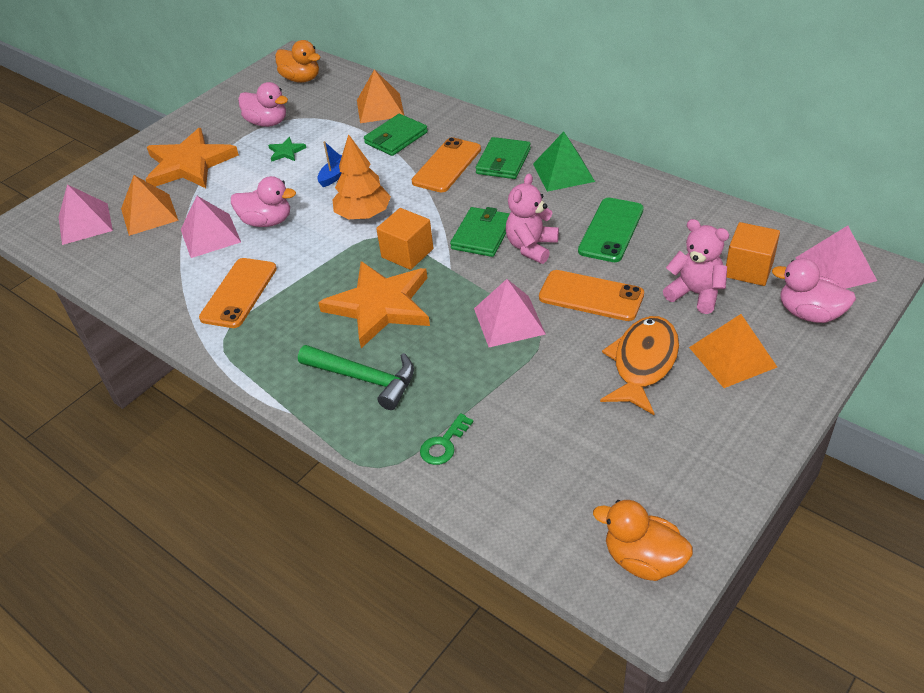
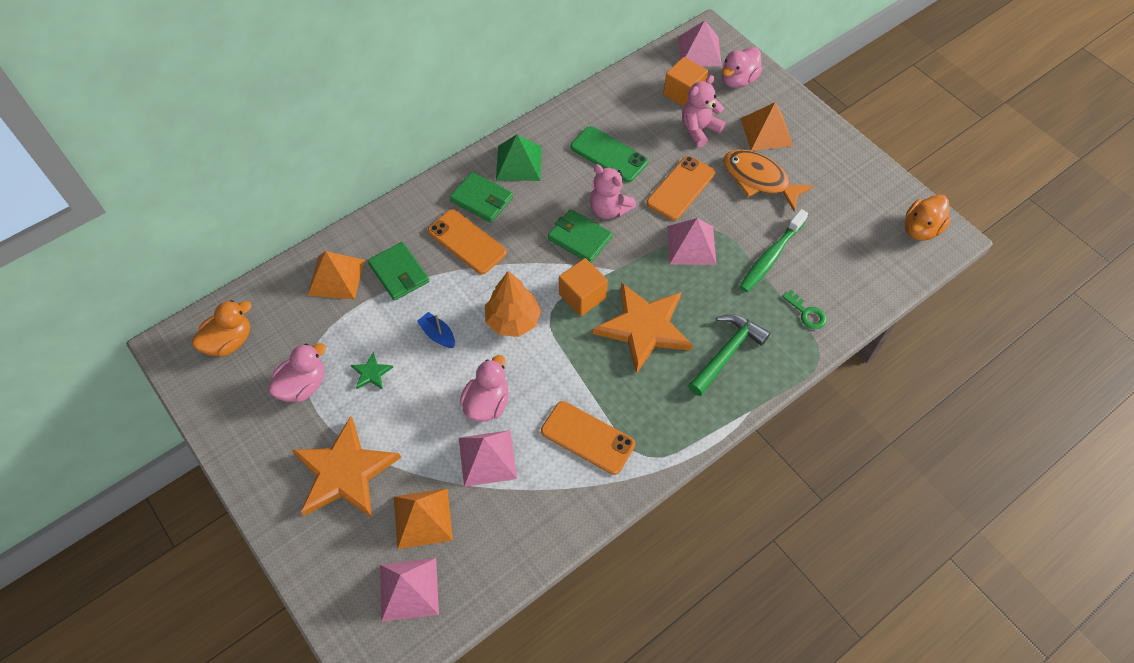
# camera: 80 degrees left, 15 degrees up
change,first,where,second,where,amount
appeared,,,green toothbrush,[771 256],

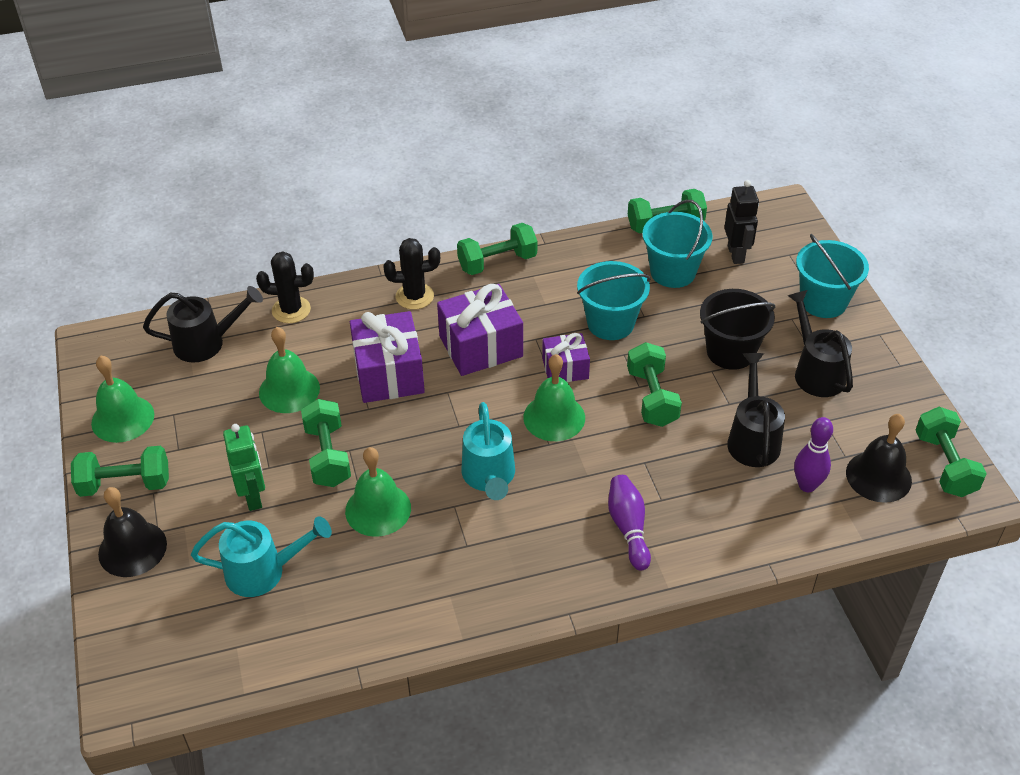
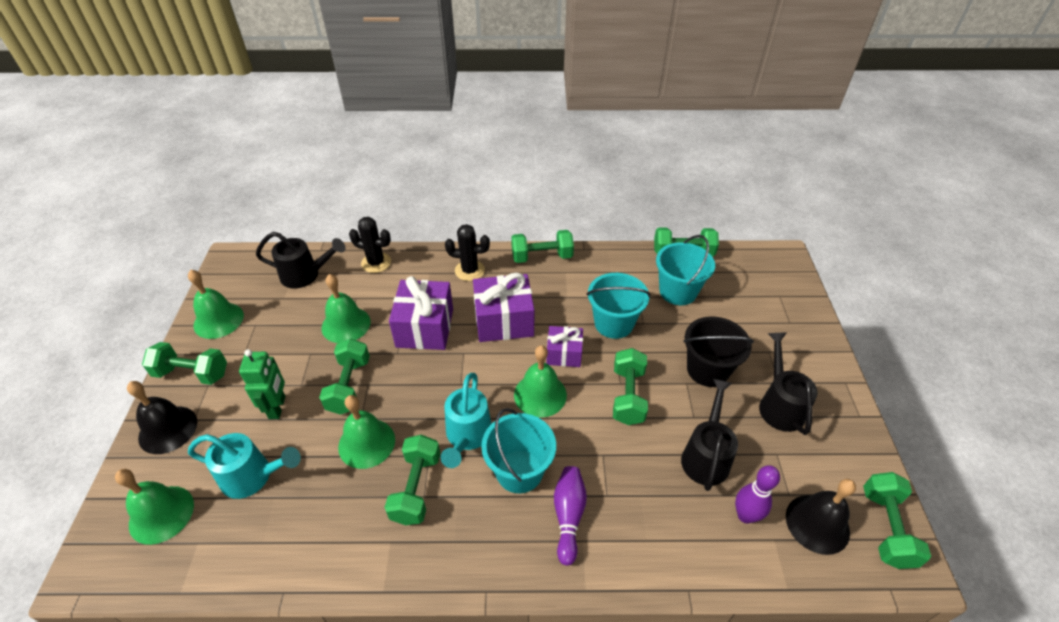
# camera: 15 degrees right, 0 degrees up
change,first,where,second,where,amount
missing,black robot,[736 254],,,
relocated,turquoise bucket,[823 301],,[519 471],
appeared,,,green bell,[161 514],
appeared,,,green dumbbell,[416 488],

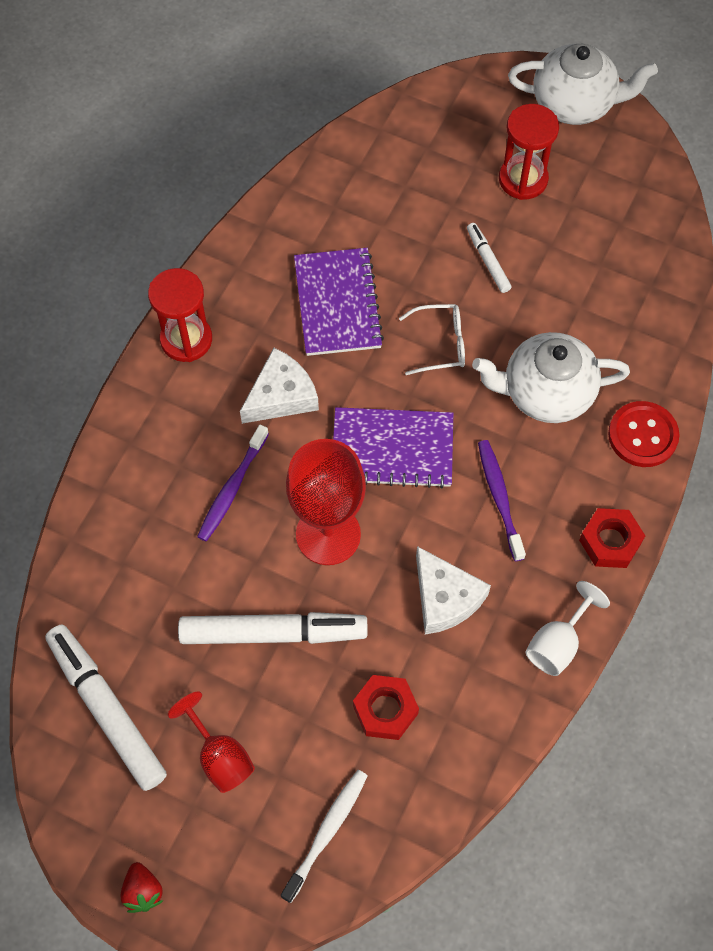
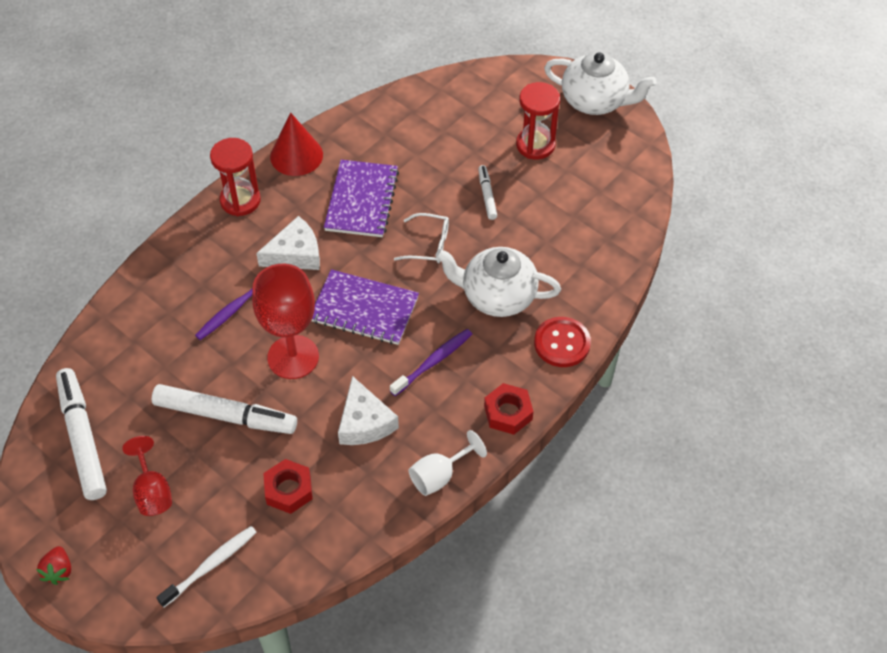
# camera: 15 degrees right, 10 degrees down
change,first,where,second,where,amount
spun,purple toothbrush,[499 498],,[433 362],45 degrees clockwise
appeared,,,red cone,[296 155],

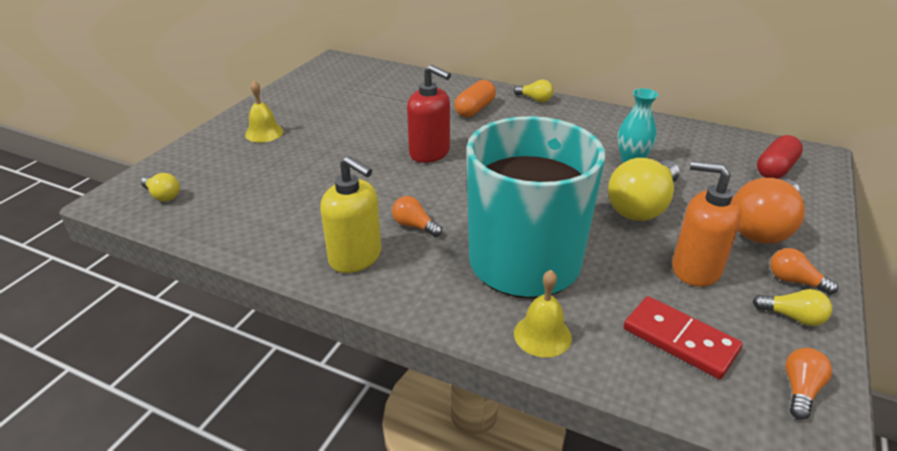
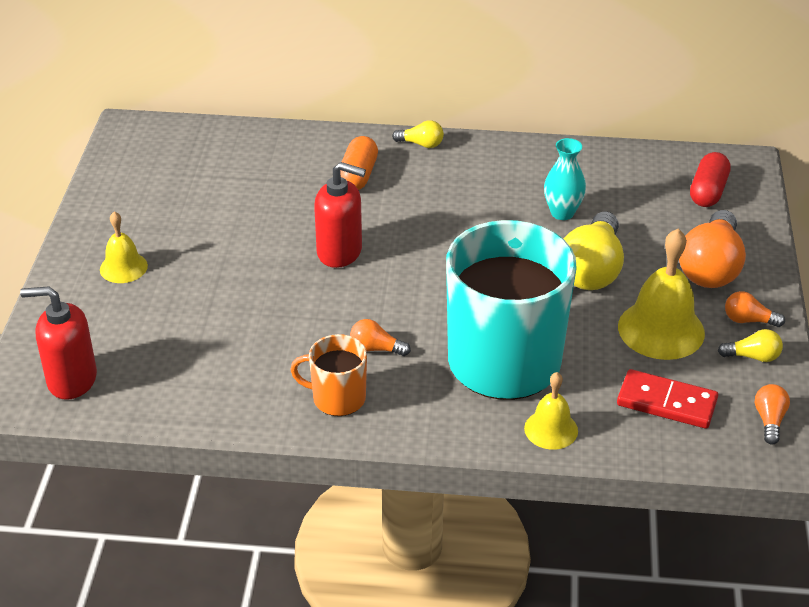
# camera: 20 degrees left, 5 degrees up
change,first,where,second,where,amount
exchanged,yellow light bulb,[163 195],red soap dispenser,[71 380],
exchanged,yellow soap dispenser,[355 257],orange mug,[337 398],
exchanged,orange soap dispenser,[695 269],yellow bell,[661 329],

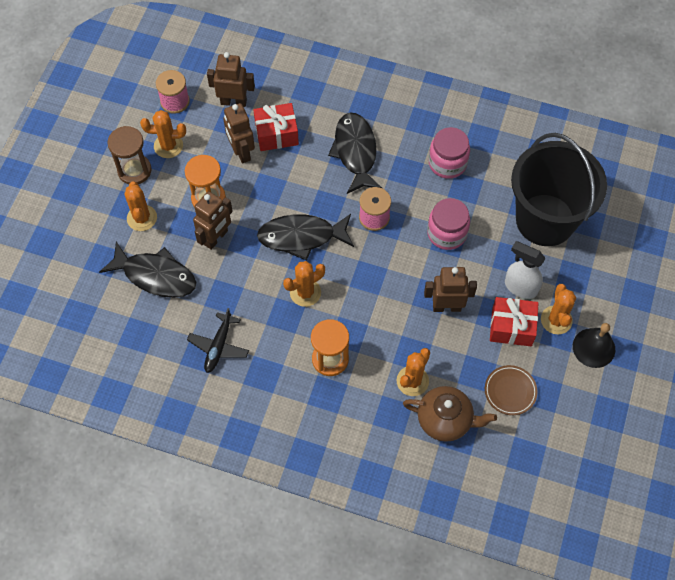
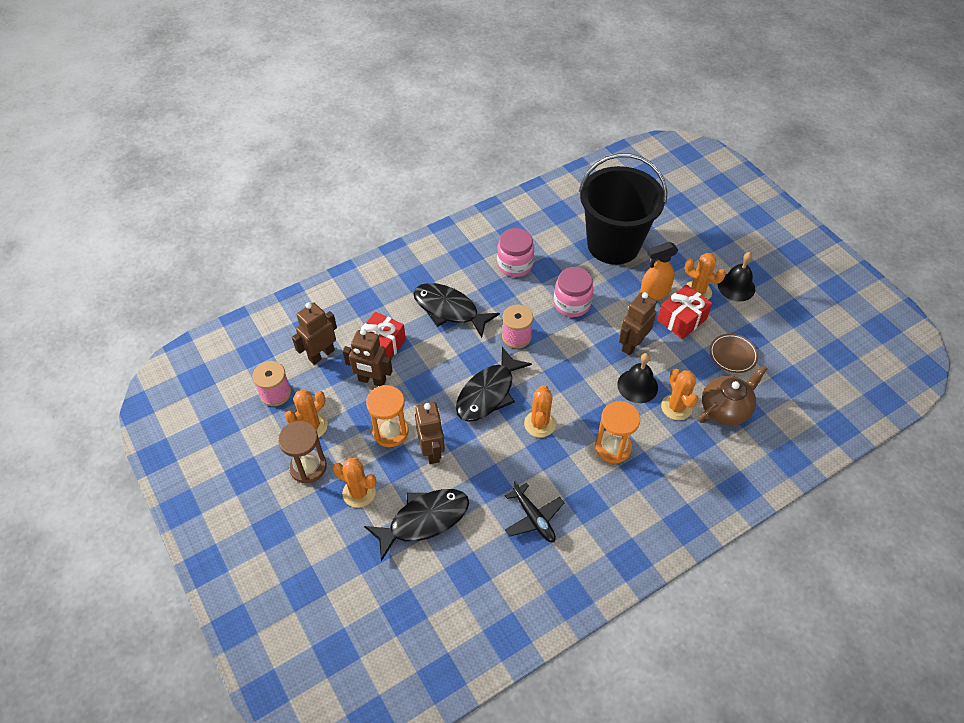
# camera: 50 degrees left, 10 degrees down
change,first,where,second,where,amount
colour,white spray bottle,[520 287],orange spray bottle,[654 293],
appeared,,,black bell,[637 386],

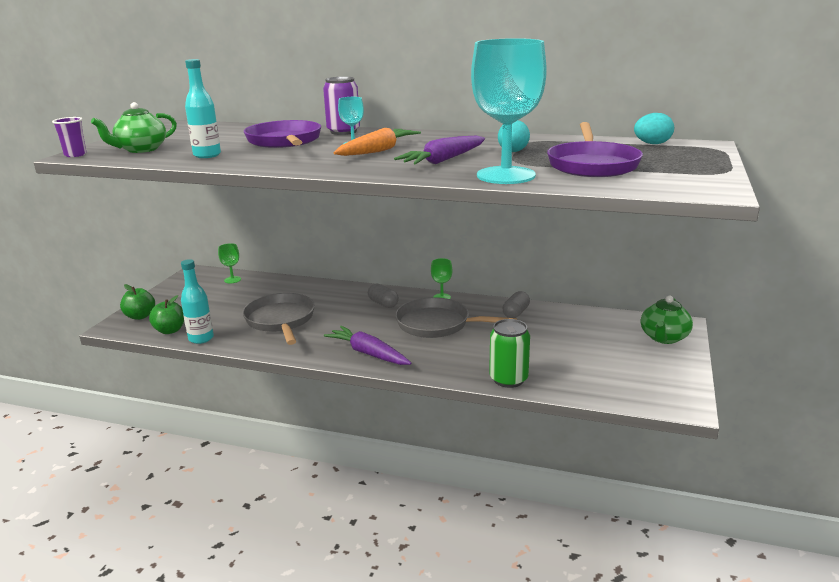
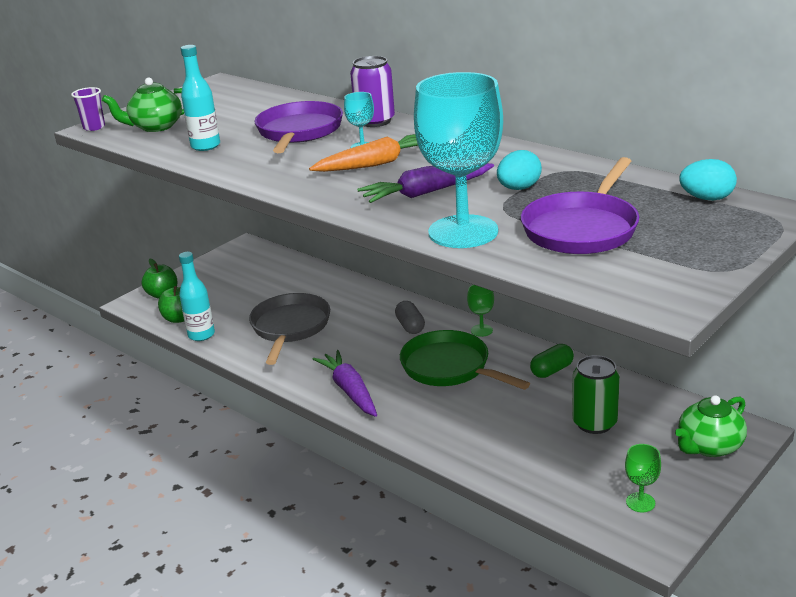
# camera: 25 degrees right, 5 degrees up
change,first,where,second,where,amount
relocated,green goblet,[232 280],,[640 502],
colour,grey pan,[438 324],green pan,[450 368],
relocated,green can,[508 379],,[594 423],
colour,grey capsule,[516 313],green capsule,[552 370],

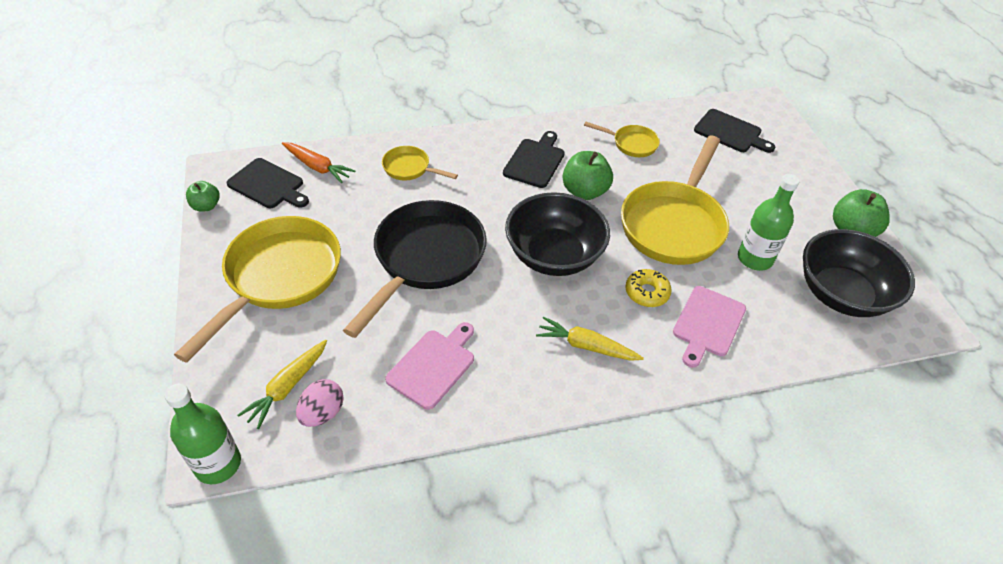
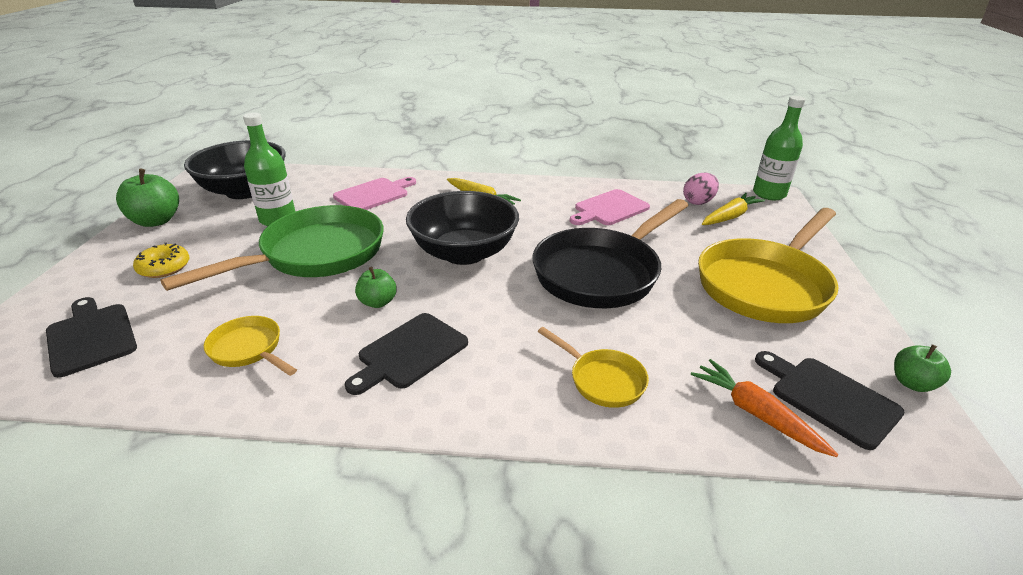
# camera: 160 degrees left, 15 degrees down
change,first,where,second,where,amount
size,green apple,[584 191],,[378 302],x0.61
colour,yellow pan,[674 224],green pan,[315 255],
relocated,yellow donut,[647 292],,[164 267],

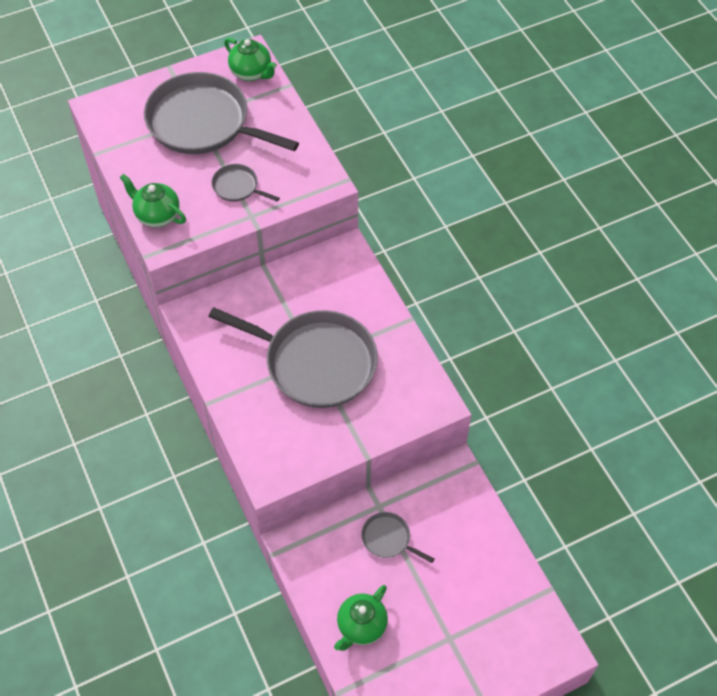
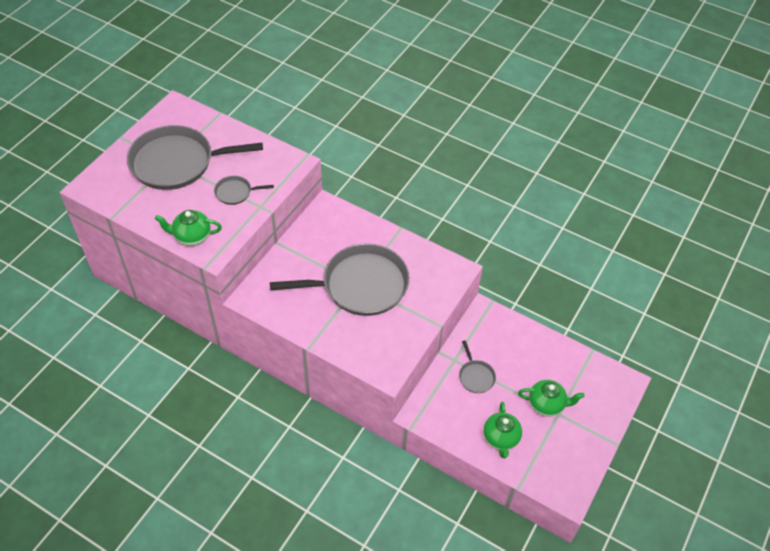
# camera: 35 degrees left, 5 degrees down
change,first,where,second,where,amount
relocated,green teapot,[251 73],,[546 404],
spun,grey pan,[388 539],,[476 376],105 degrees counterclockwise

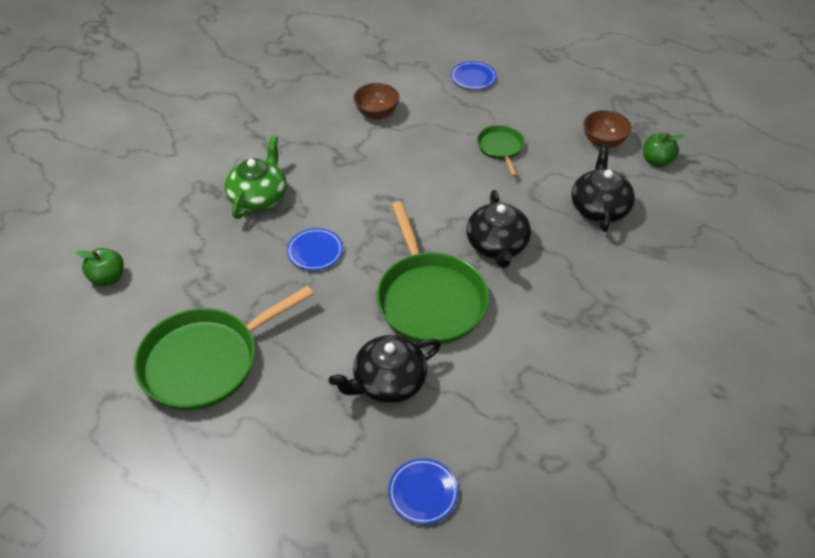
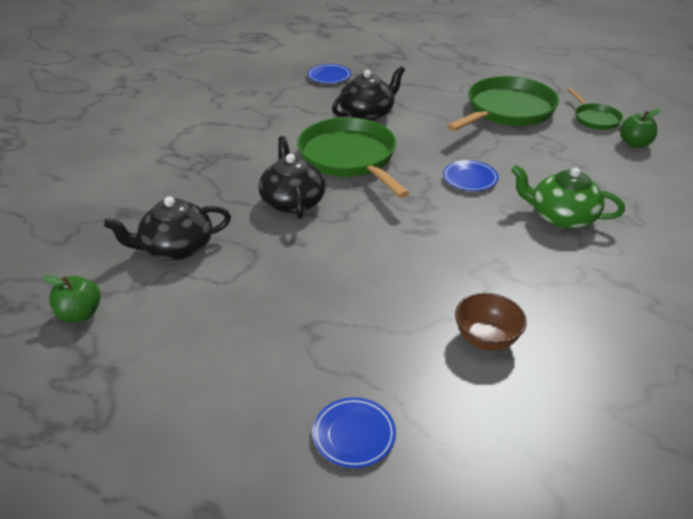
# camera: 170 degrees right, 10 degrees down
change,first,where,second,where,amount
spun,green teapot,[259 197],,[561 216],105 degrees clockwise
relocated,green pan,[501 148],,[595 119],
spun,black teapot,[599 207],,[176 248],75 degrees clockwise
missing,brown bowl,[603 142],,,

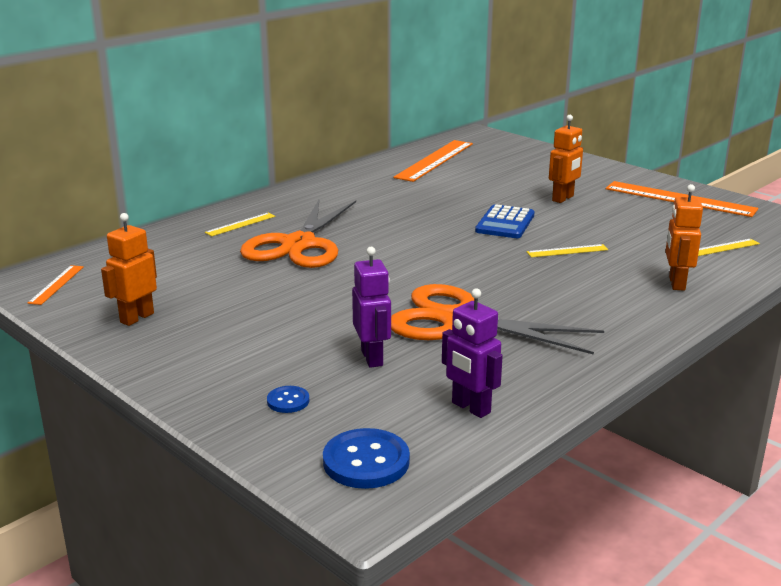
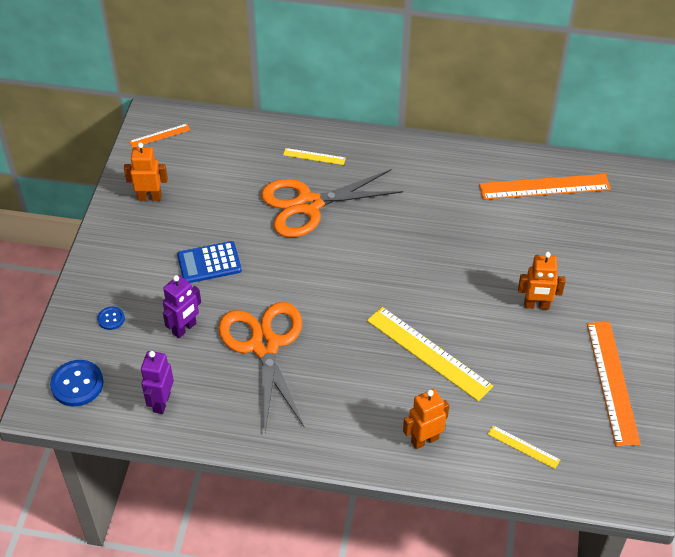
# camera: 55 degrees right, 25 degrees up
change,first,where,second,where,amount
relocated,blue calculator,[505 223],,[209 263],
size,yellow ruler,[567 251],,[428 353],x2.04

